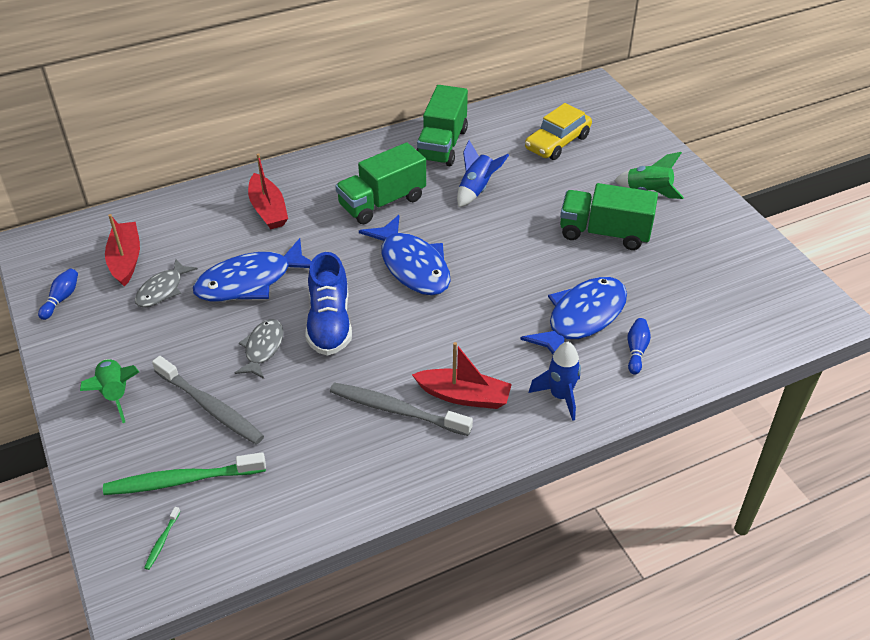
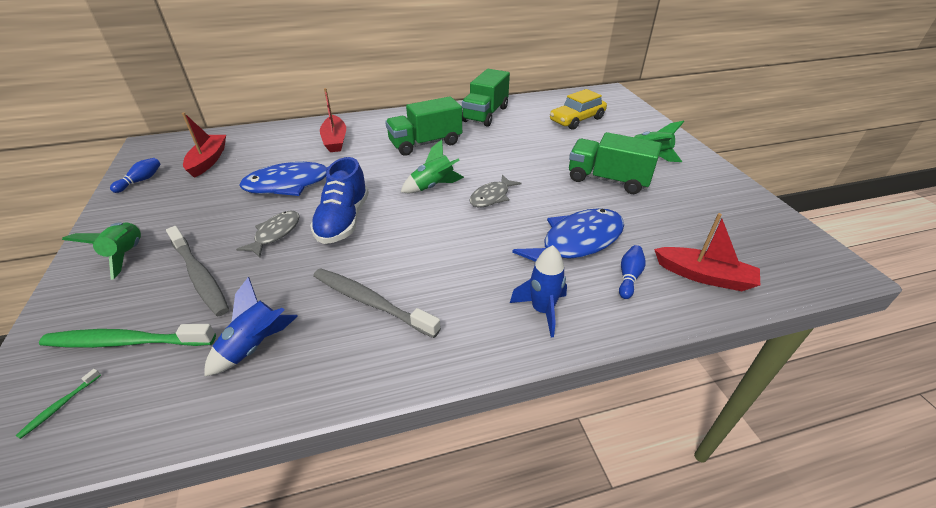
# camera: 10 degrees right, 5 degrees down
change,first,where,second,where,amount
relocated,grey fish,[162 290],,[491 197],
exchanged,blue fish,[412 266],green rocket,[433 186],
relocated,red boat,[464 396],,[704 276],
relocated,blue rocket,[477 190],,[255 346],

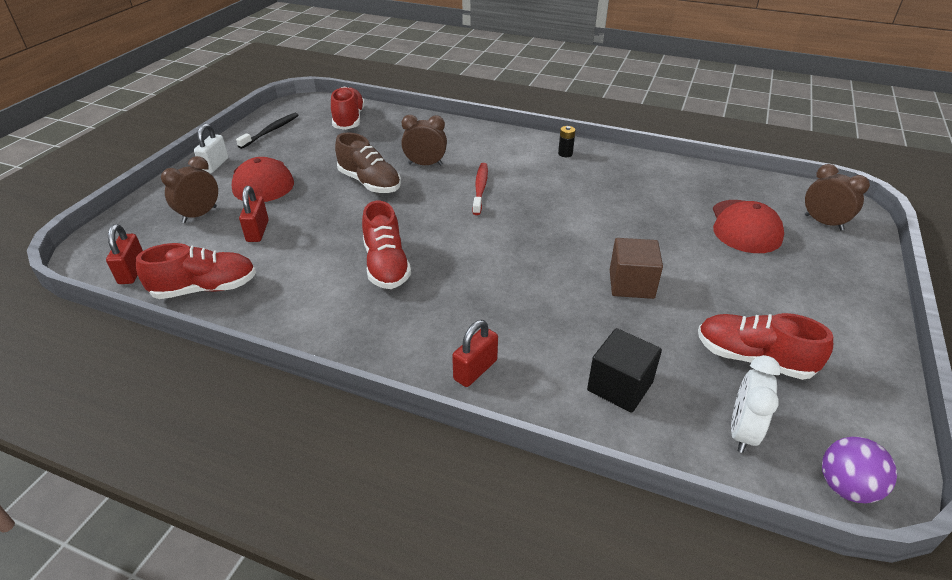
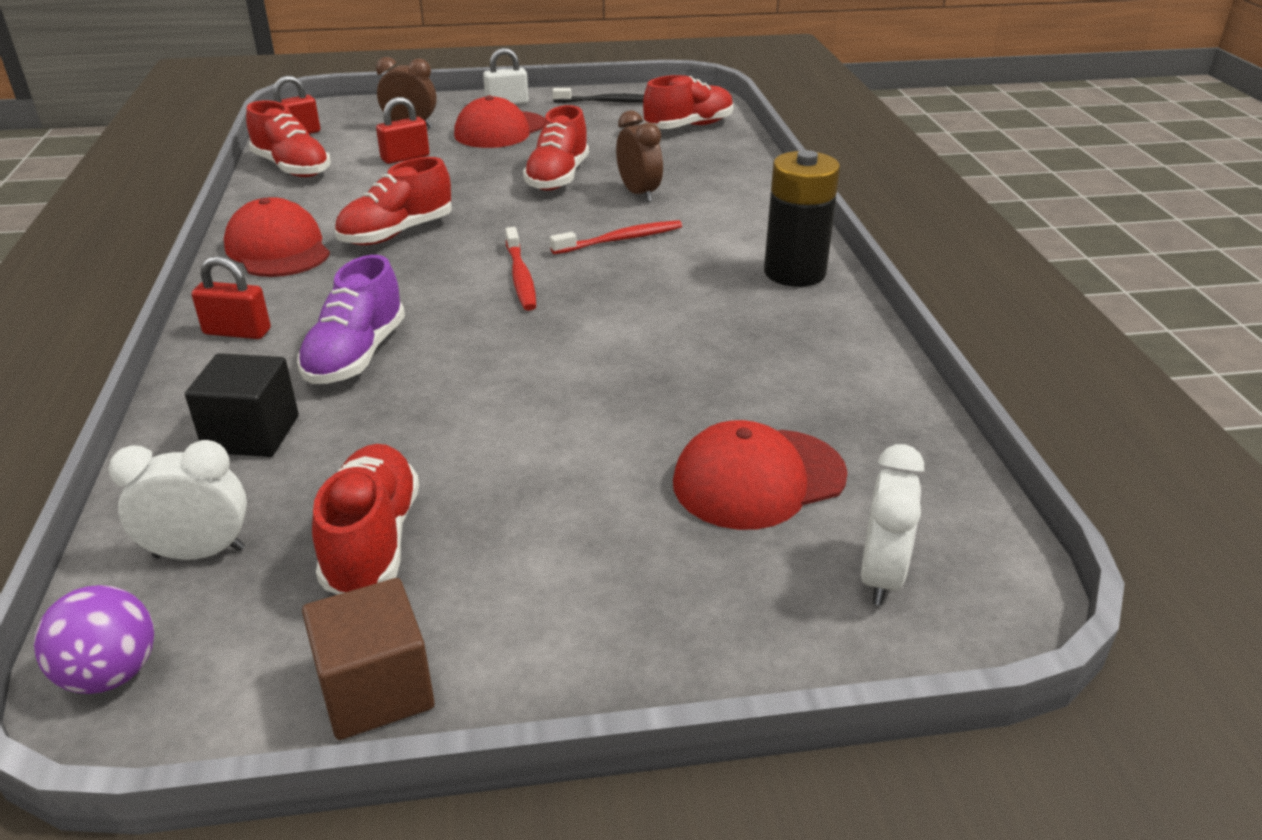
# camera: 60 degrees right, 5 degrees down
change,first,where,second,where,amount
colour,brown shoe,[369 183],red shoe,[558 177],
size,black battery,[565 154],,[794 273],x2.40
relocated,brown cube,[631 284],,[376 689],
colour,brown clock,[823 222],white clock,[880 576],
appeared,,,red cap,[278 249],
appeared,,,purple shoe,[356 355],
appeared,,,red toothbrush,[520 277],

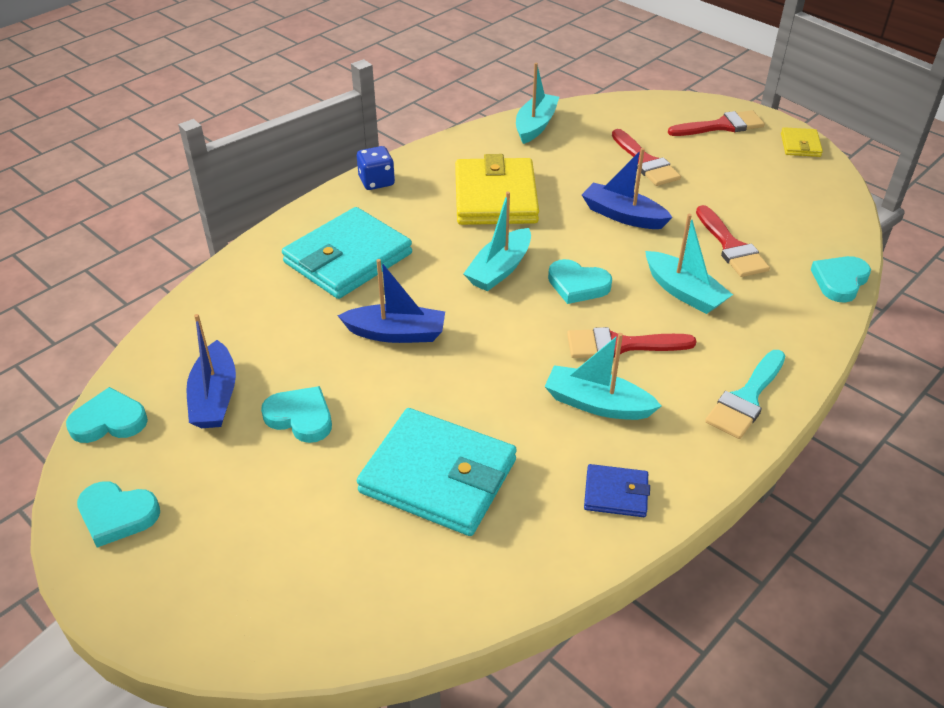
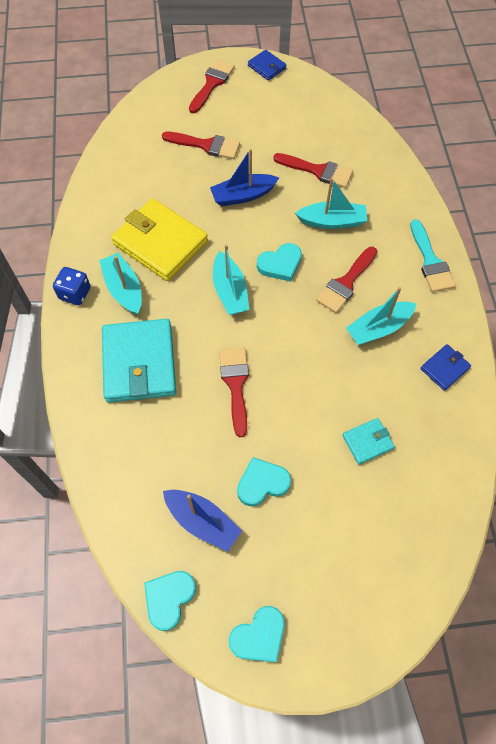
# camera: 50 degrees left, 20 degrees up
change,first,where,second,where,amount
exchanged,blue boat,[396 333],red brush,[235 384],
size,turquoise wallet,[438 476],,[367 442],x0.48
relocated,turquoise boat,[535 126],,[124 289],
colour,yellow wallet,[800 145],blue wallet,[267 67],
missing,turquoise heart,[839 281],,,

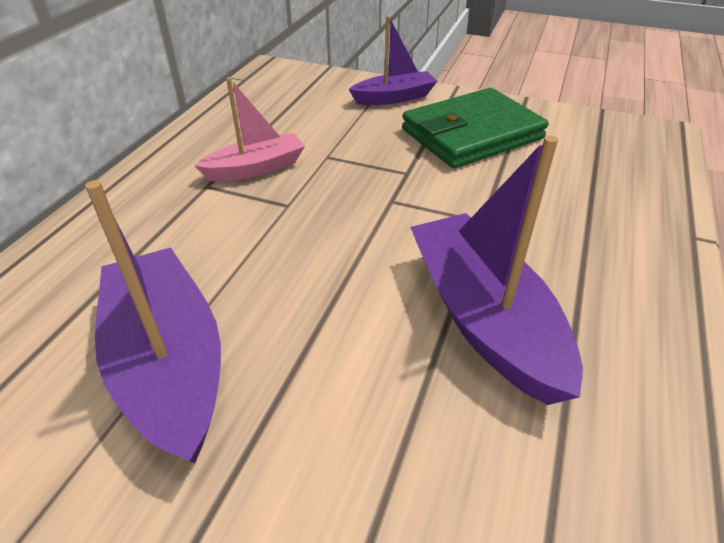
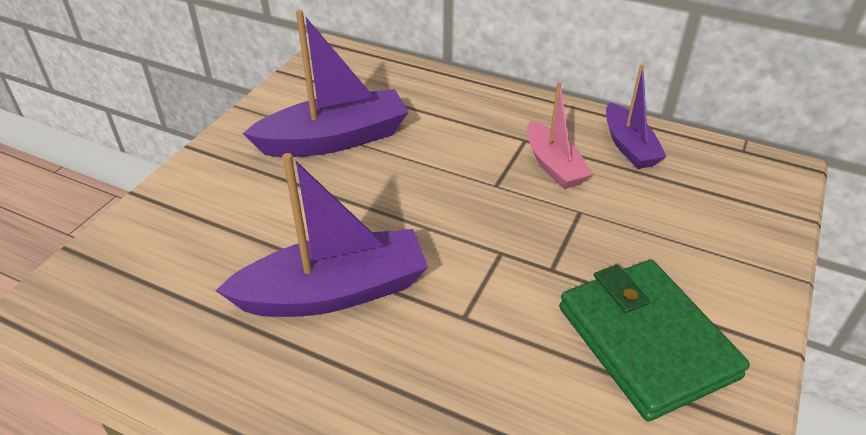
# camera: 95 degrees right, 0 degrees up
change,first,where,second,where,amount
relocated,purple boat,[394 98],,[629 146],

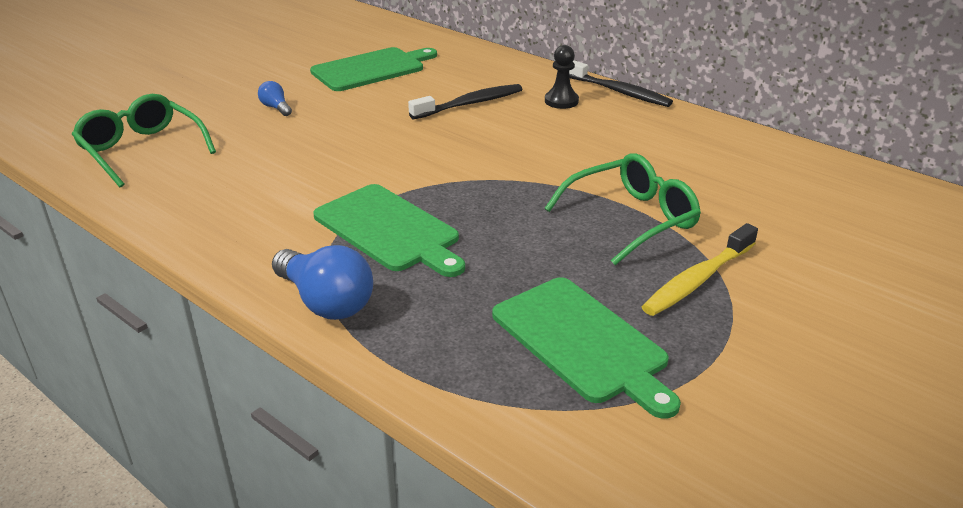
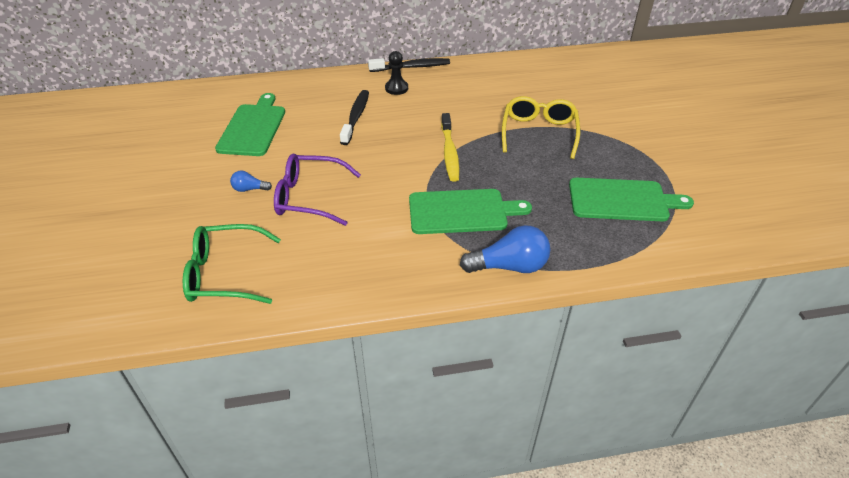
# camera: 50 degrees left, 10 degrees up
change,first,where,second,where,amount
colour,green glasses,[630 219],yellow glasses,[539 133],
relocated,yellow toothbrush,[697 280],,[449 153],
appeared,,,purple glasses,[310 197],

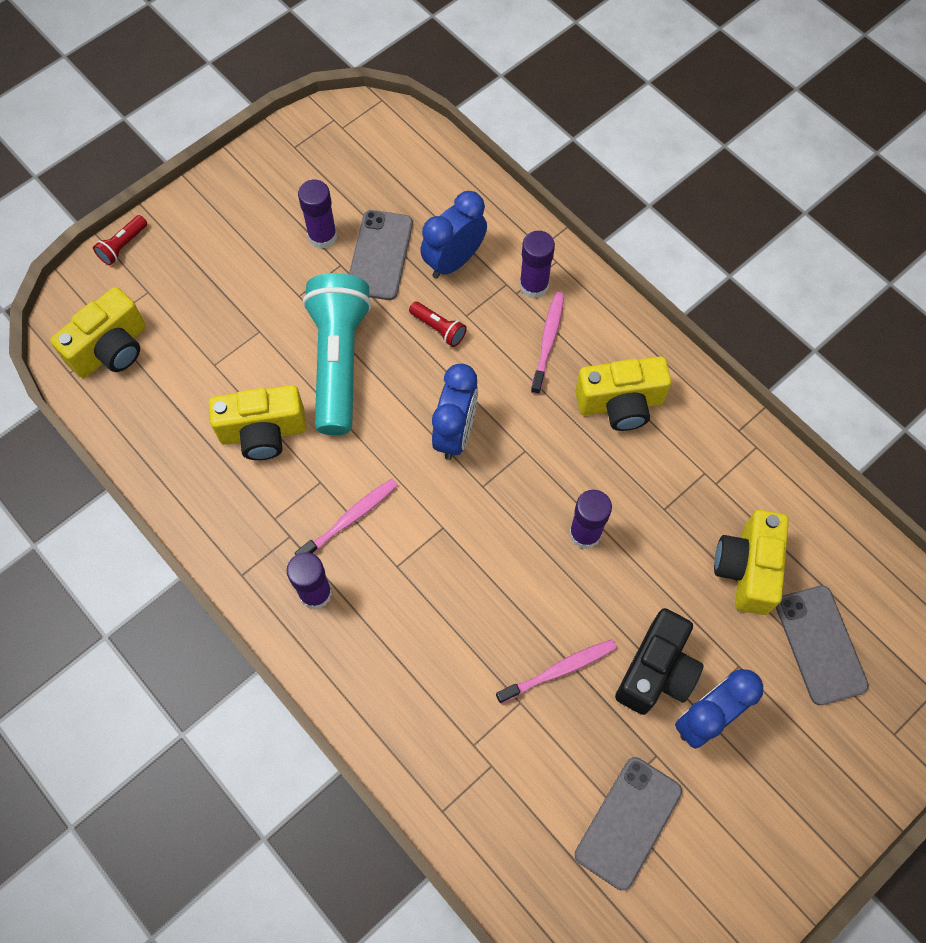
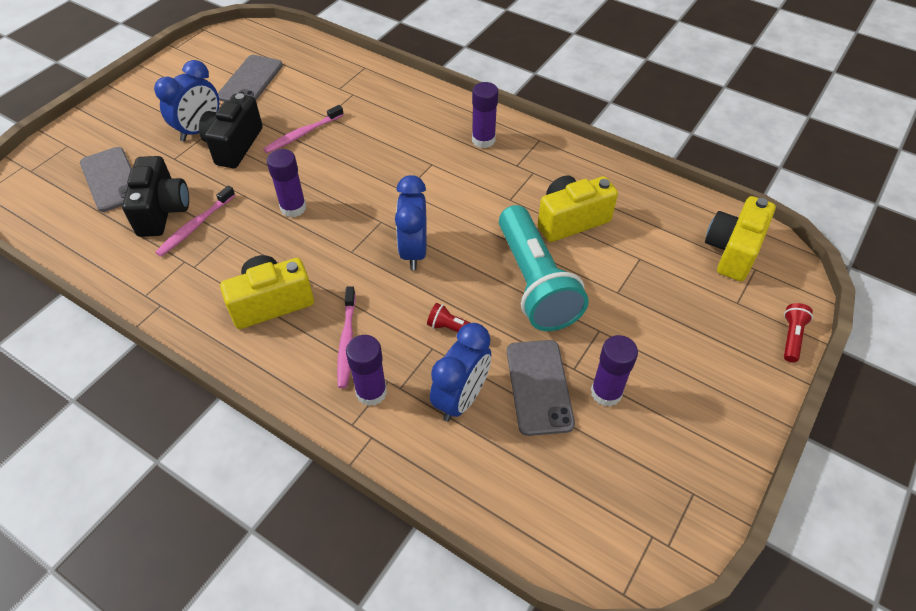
# camera: 165 degrees right, 15 degrees down
change,first,where,second,where,amount
relocated,pink toothbrush,[349 519],,[196 226],
colour,yellow camera,[747 569],black camera,[163 211],

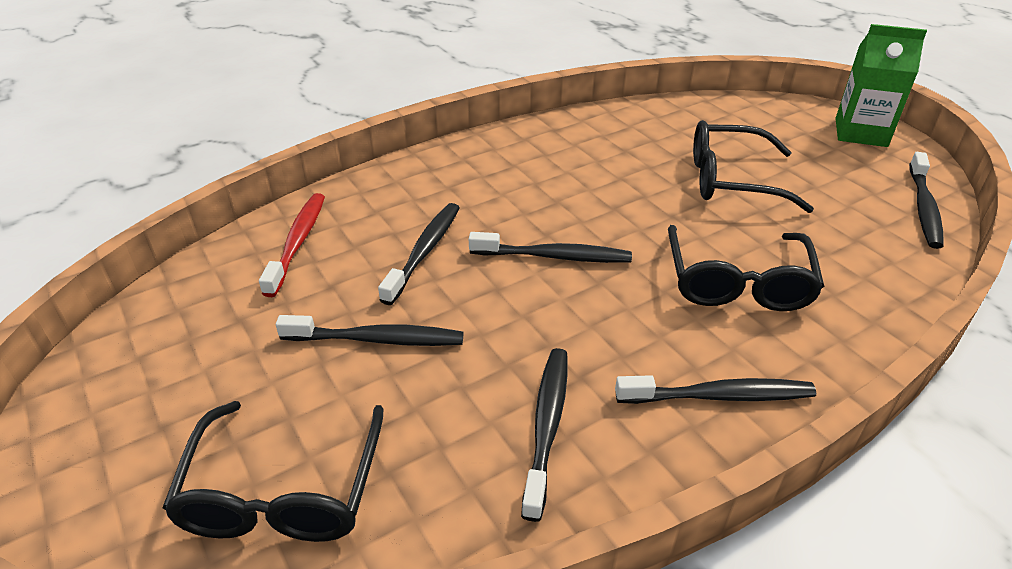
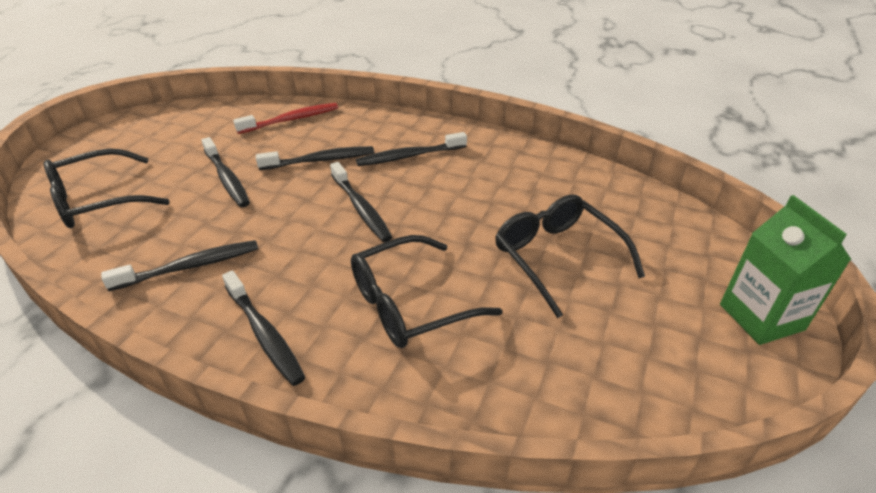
# camera: 55 degrees right, 0 degrees up
change,first,where,second,where,amount
relocated,black toothbrush,[923 207],,[409 156],

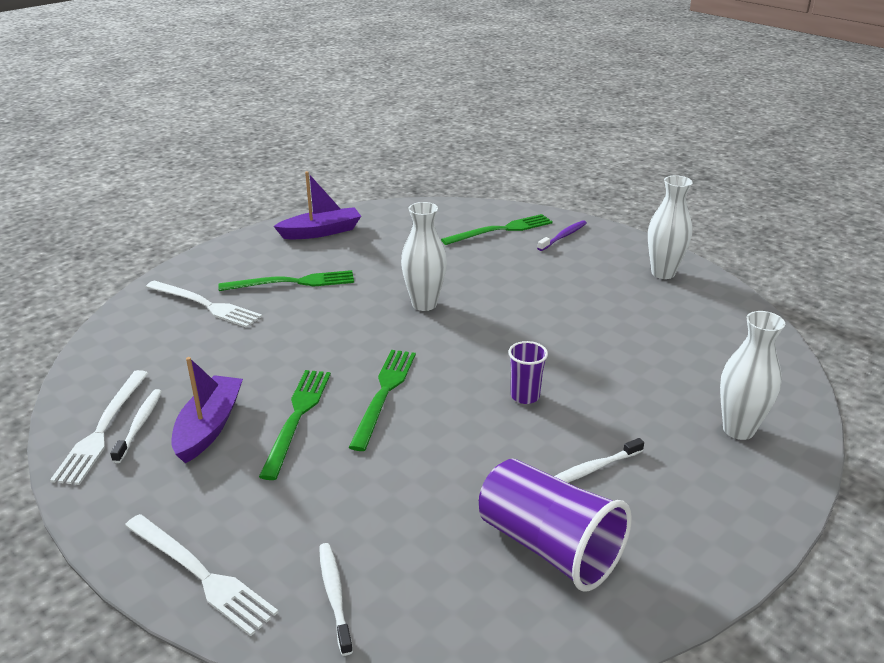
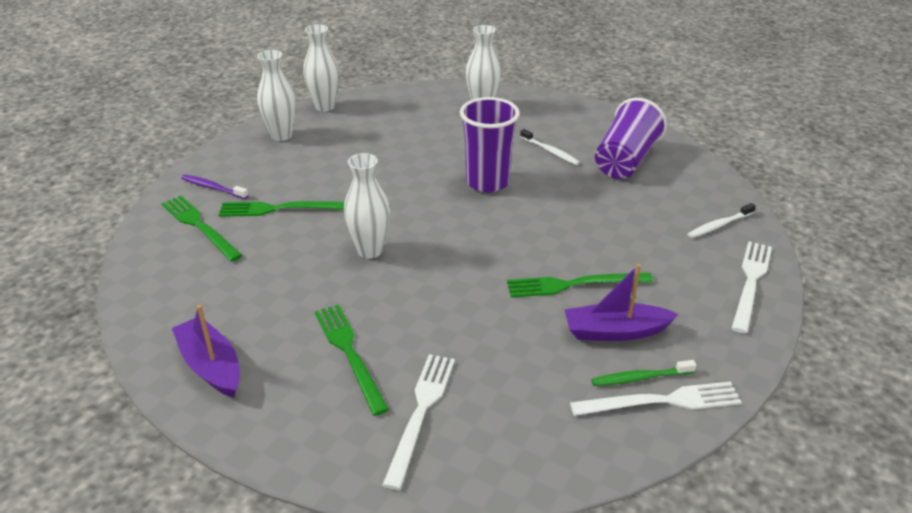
# camera: 105 degrees left, 5 degrees up
change,first,where,second,where,amount
colour,white toothbrush,[139 425],green toothbrush,[640 378],
relocated,green fork,[384 394],,[280 209],
size,purple cup,[525 396],,[487 182],x1.94
appeared,,,white vase,[325 106],

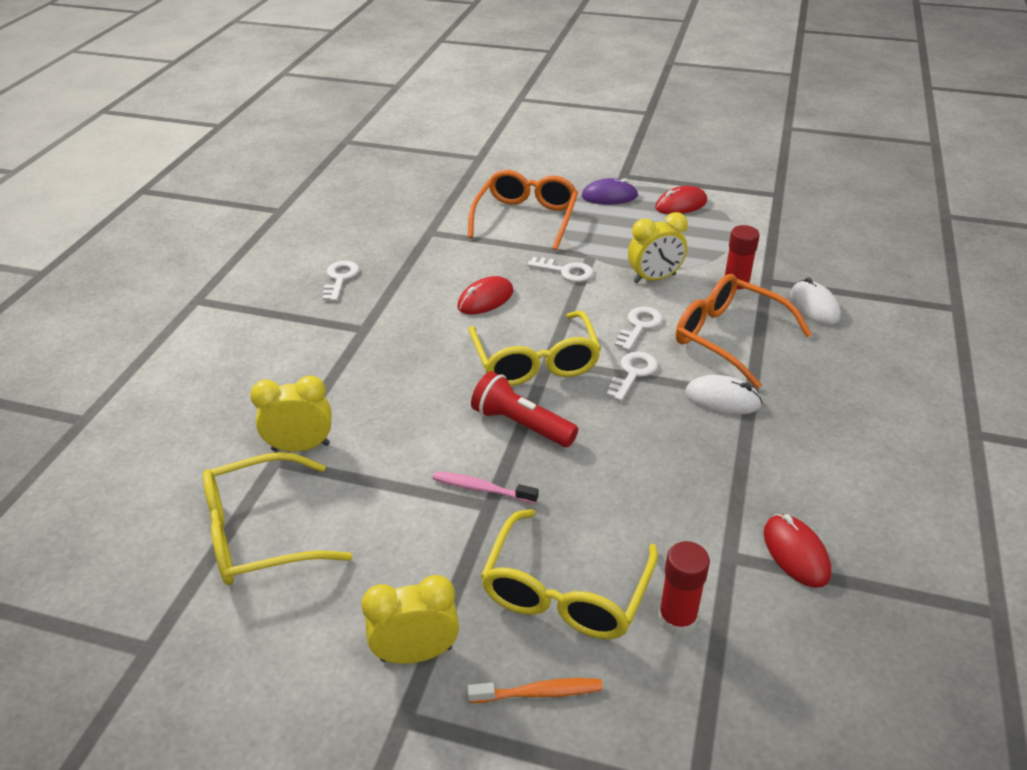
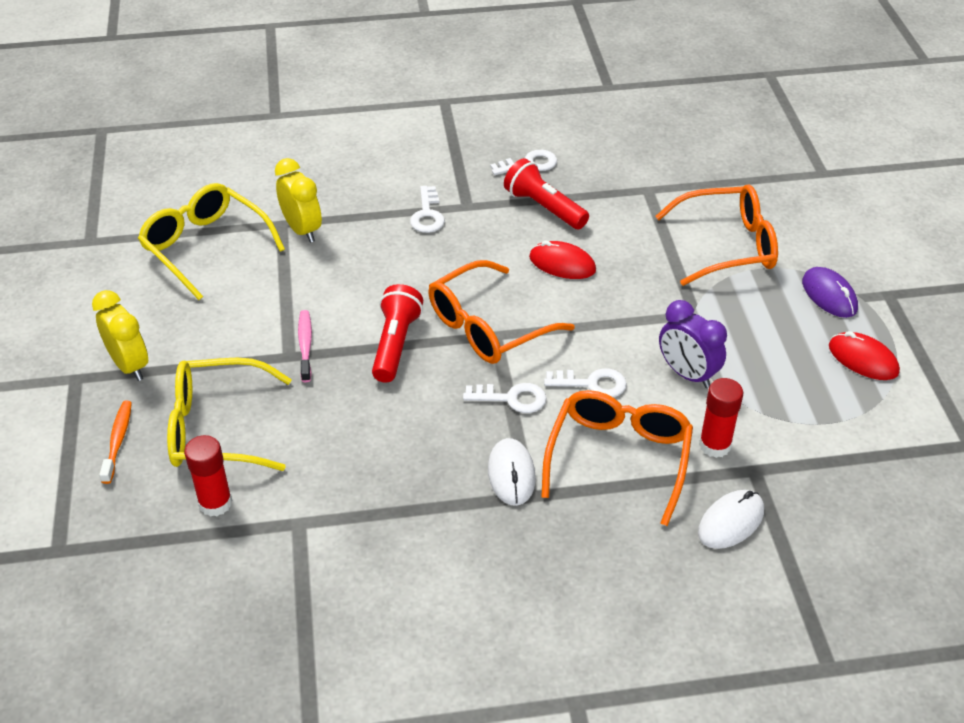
# camera: 65 degrees right, 5 degrees up
change,first,where,second,where,amount
spun,orange toothbrush,[539 692],,[118 441],150 degrees counterclockwise
colour,yellow glasses,[535 362],orange glasses,[487 327],
relocated,white key,[566 271],,[427 215],
colour,yellow clock,[654 278],purple clock,[687 374],
missing,red mouse,[795 553],,,
appeared,,,red flashlight,[544 207],

